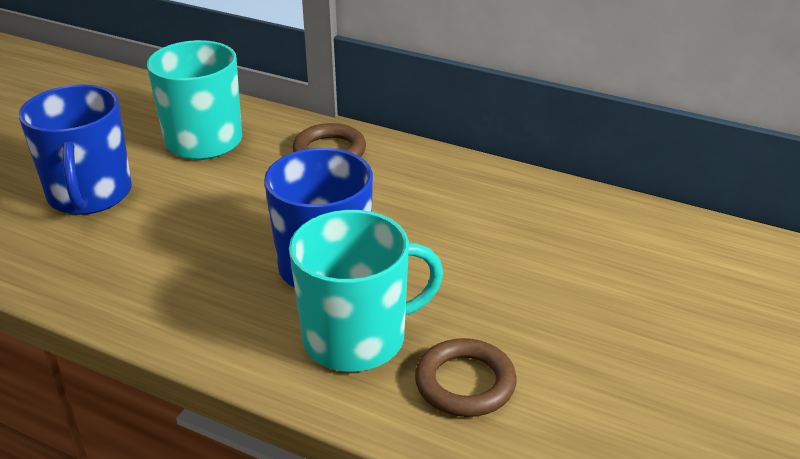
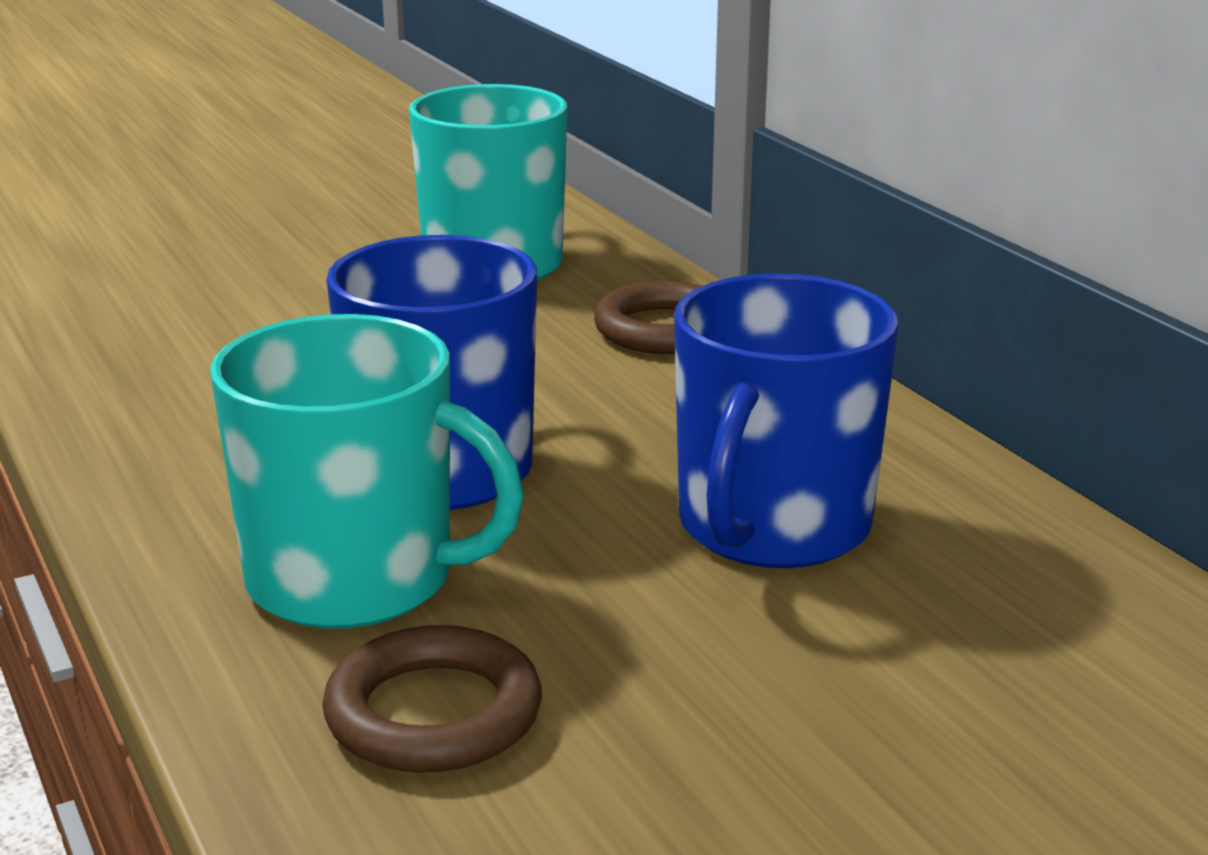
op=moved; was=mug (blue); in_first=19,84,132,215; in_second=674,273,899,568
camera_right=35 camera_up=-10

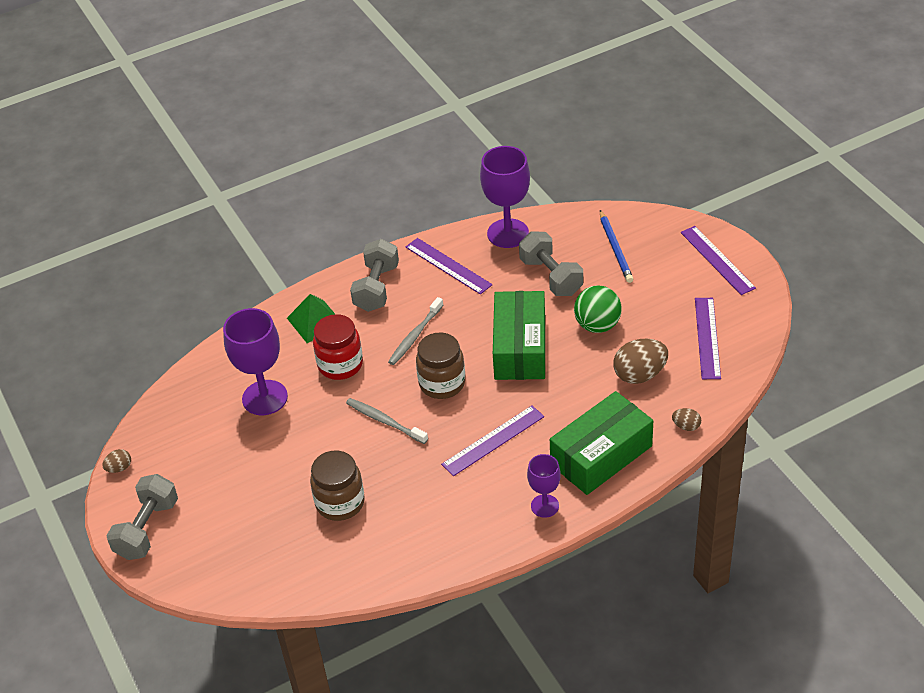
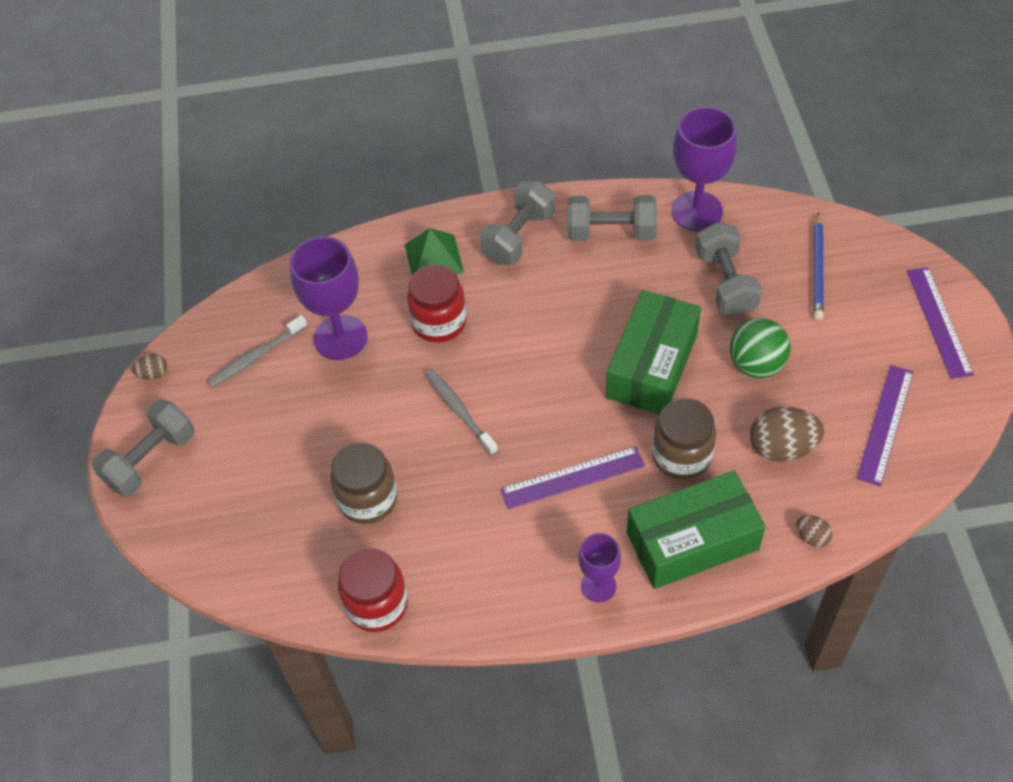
op=moved; was=toothbrush (grey); in_first=388,297,443,365; in_second=207,315,307,387
op=replaced; was=ruler (purple); now=dumbbell (grey); in_first=406,238,493,295; in_second=568,195,657,241
op=moved; was=jar (brown); in_first=416,333,465,399; in_second=652,398,716,480
op=added; now=jar (red); in_second=338,548,408,632
camera_right=20 camera_up=10

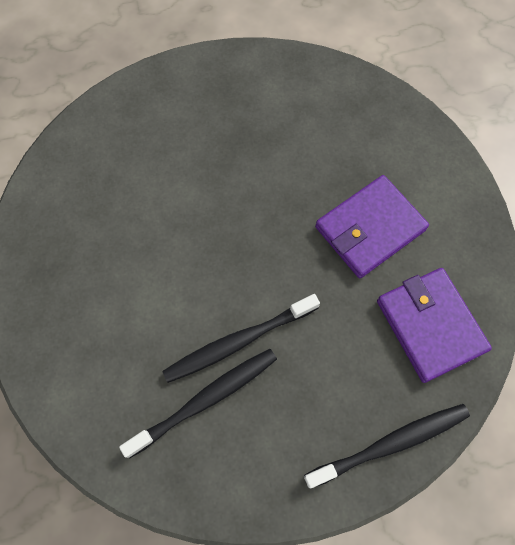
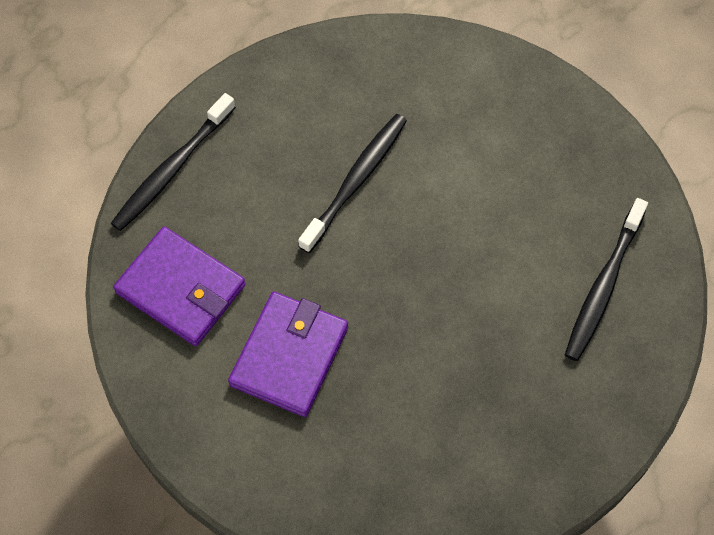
op=moved; was=toothbrush (black); in_first=119,349,277,459; in_second=565,198,648,361
camera_right=150 camera_up=-5

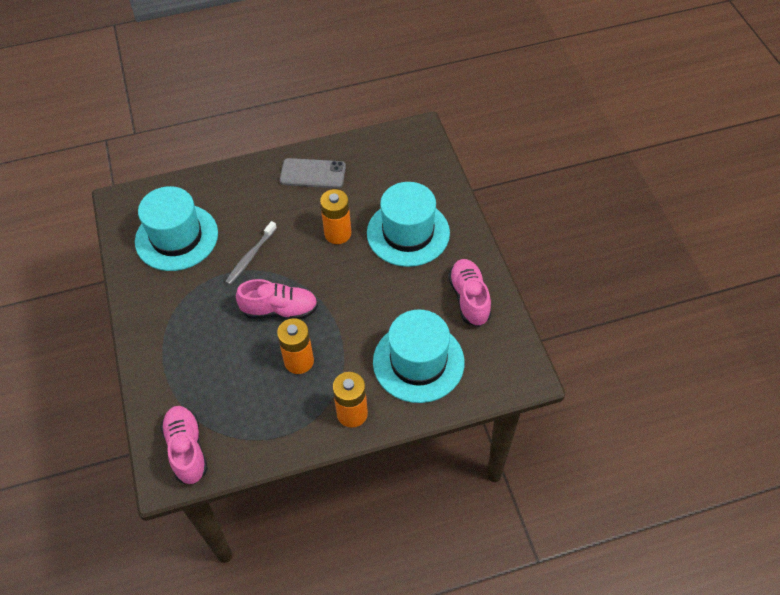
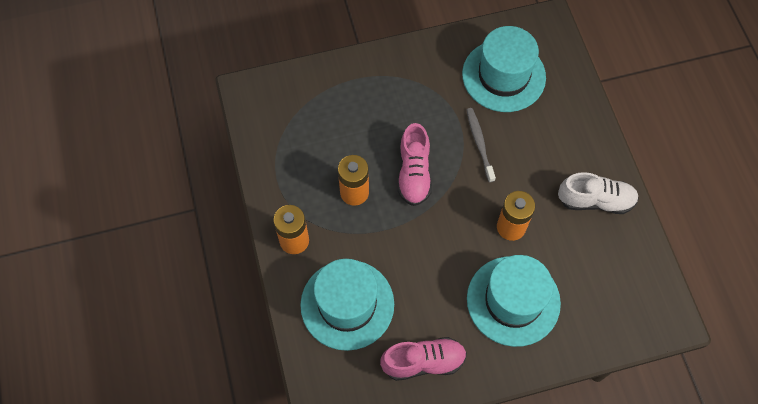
op=removed; was=shoe (pink); in_first=161,406,208,484
op=turned; was=toothbrush (grey); in_first=225,221,277,285; in_second=466,108,496,183; clockwise=45
op=replaced; was=phone (grey); now=shoe (white); in_first=280,158,346,188; in_second=558,172,639,214
camera_right=90 camera_up=10

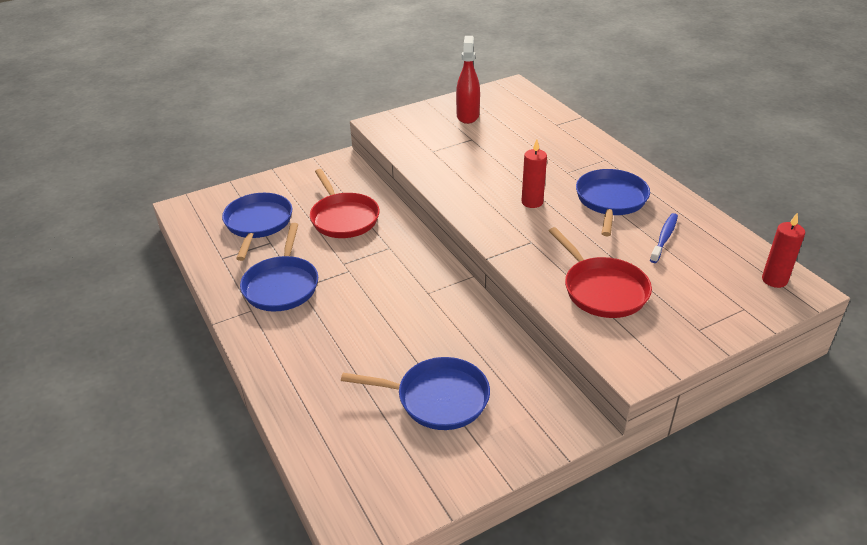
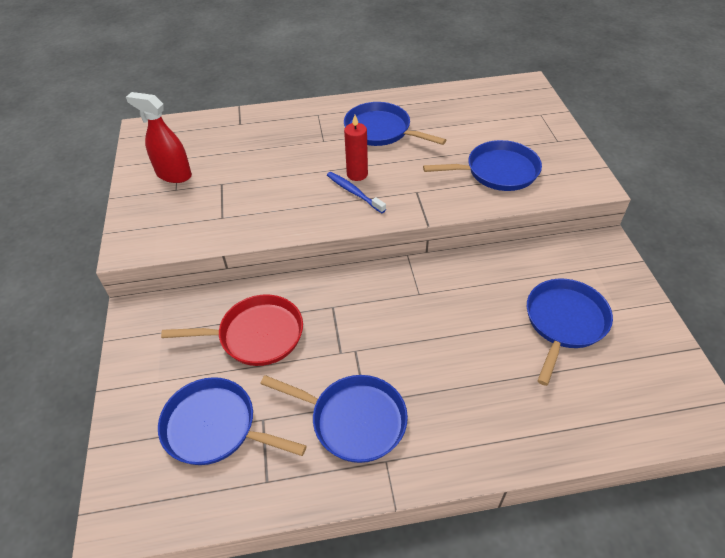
op=recoloured; was=pan (red); now=pan (blue); in_first=549,227,652,318; in_second=423,140,542,191
op=moved; was=toothbrush (blue); in_first=650,213,678,263; in_second=327,172,386,213
op=removed; was=candle (red); in_first=762,212,805,288
camera_right=-70 camera_up=10

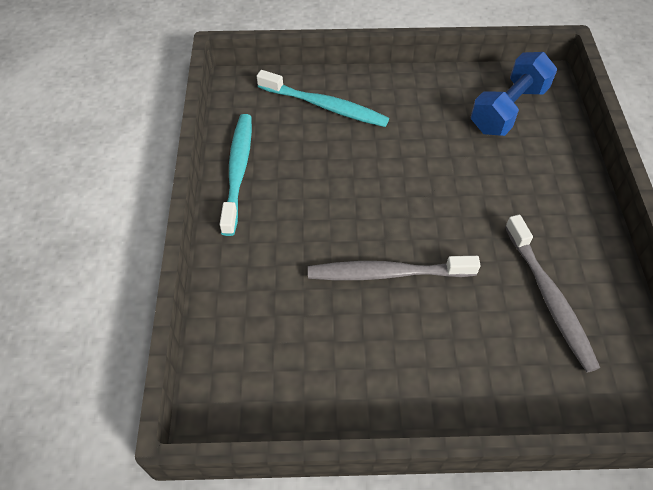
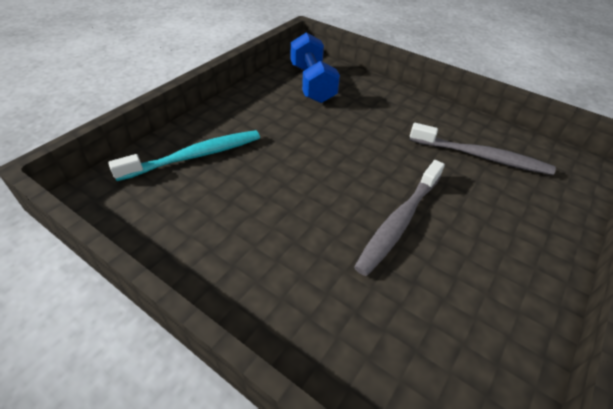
op=removed; was=toothbrush (turquoise); in_first=219,114,252,236
camera_right=-55 camera_up=-10

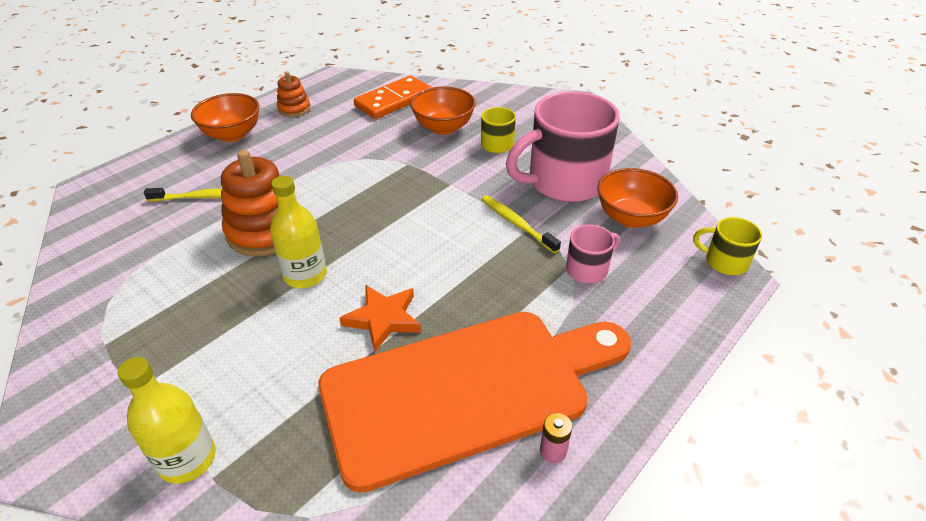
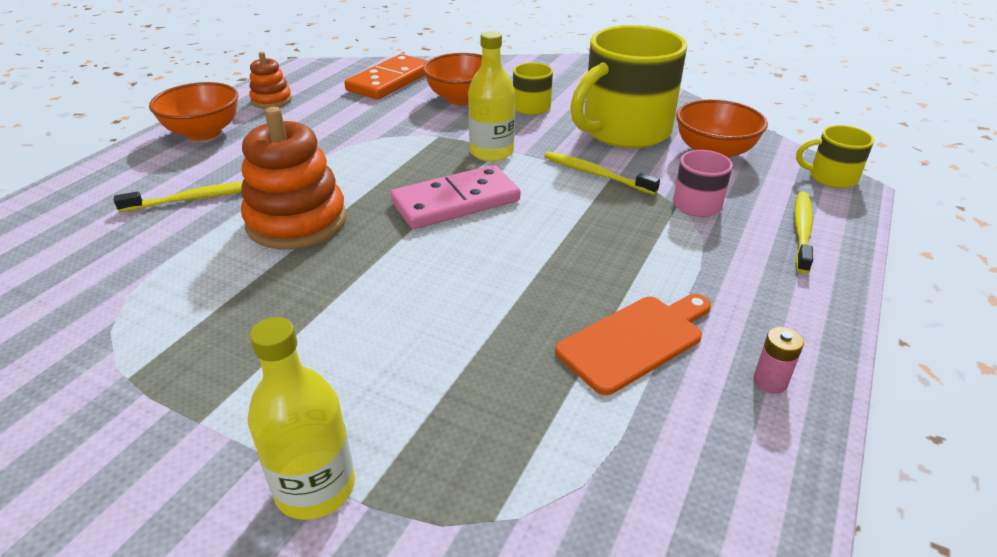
op=moved; was=bottle (yellow); in_first=270,176,327,288; in_second=468,31,515,162
op=resized; was=cutting board (orange); in_first=318,312,631,493; in_second=555,294,711,395; ratio=0.45
op=removed; was=star (orange); in_first=339,285,421,352
op=recoloured; was=mug (pink); now=mug (yellow); in_first=506,91,620,202; in_second=570,25,687,148
op=added; now=domino (pink); in_second=391,165,520,229
op=added; now=toothbrush (yellow); in_second=794,192,813,274
camera_right=-15 camera_up=-5

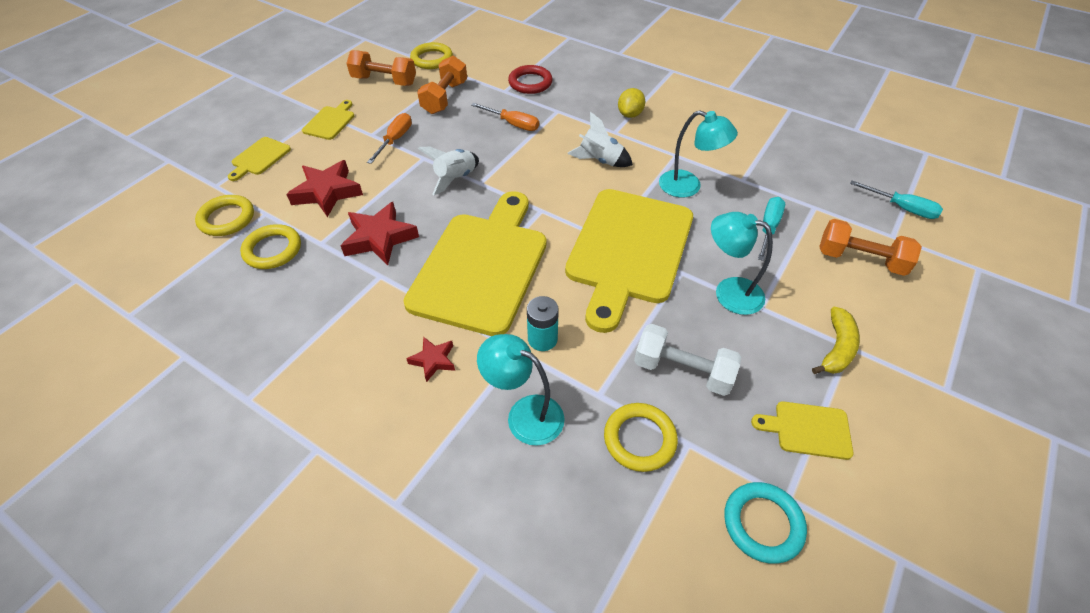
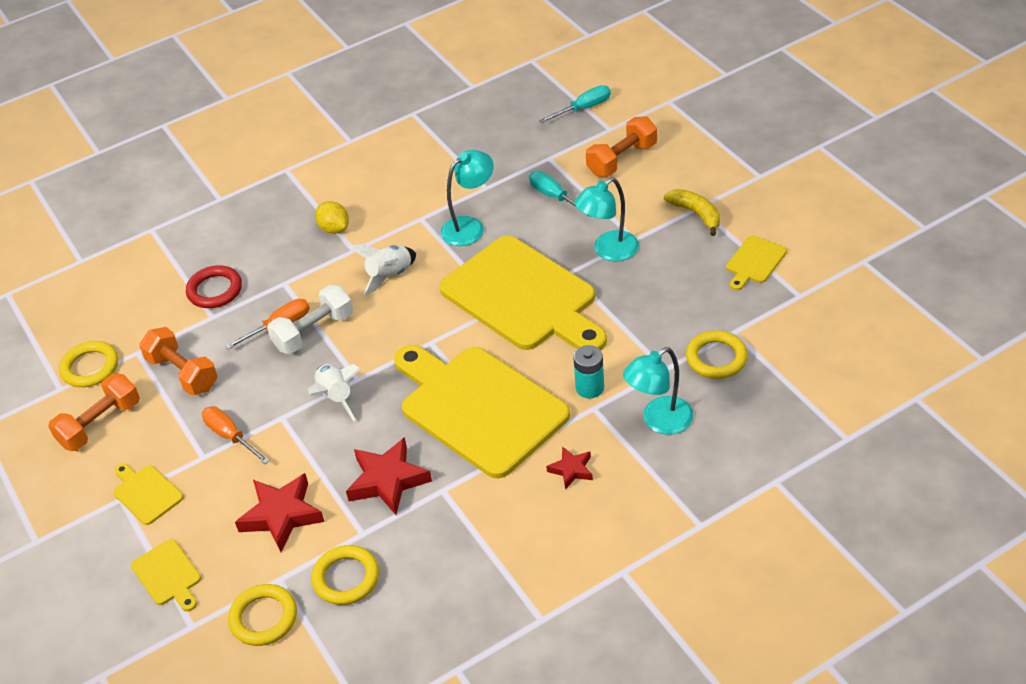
op=moved; was=dumbbell (white); in_first=634,324,741,396; in_second=267,285,353,354
op=removed; was=ring (turquoise); in_first=724,482,807,564
camera_right=-60 camera_up=-5

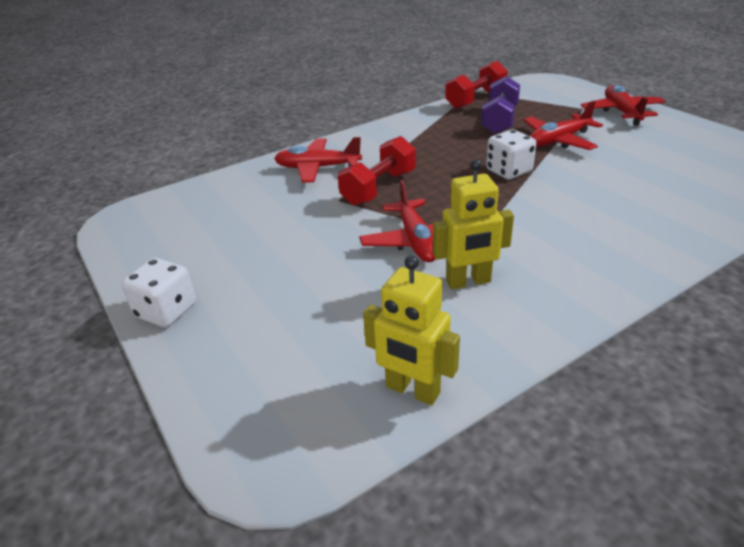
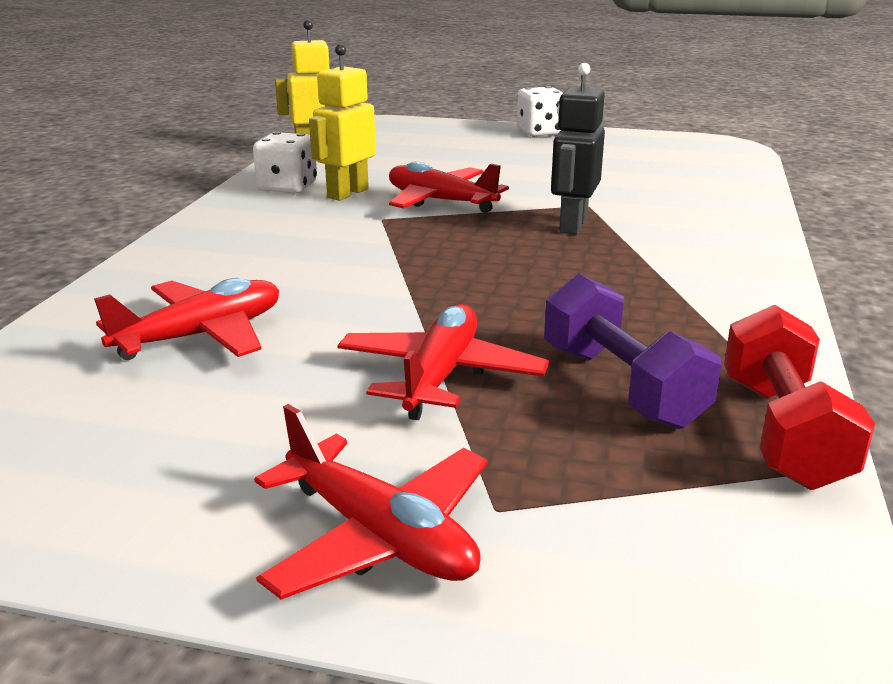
op=moved; was=plane (red); in_first=274,137,362,182; in_second=94,278,279,360
op=replaced; was=dumbbell (red); now=robot (black); in_first=338,136,416,206; in_second=551,63,605,235
op=moved; was=dice (white); in_first=486,130,536,180; in_second=253,132,317,193
camera_right=135 camera_up=-10

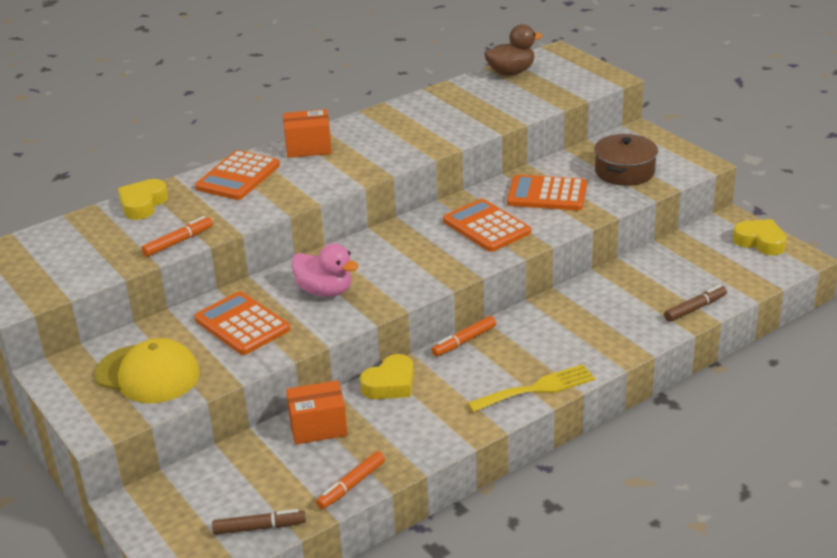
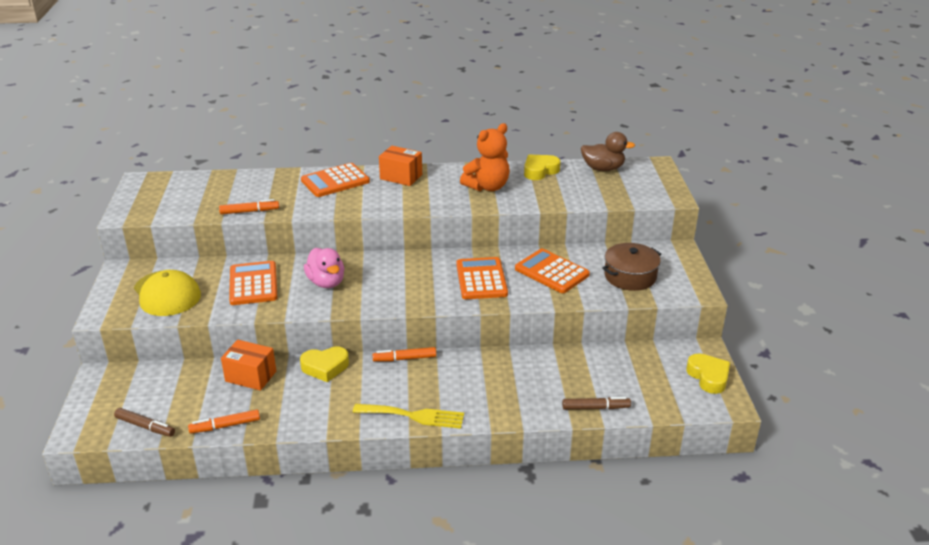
op=moved; was=heart (yellow); in_first=118,179,168,220; in_second=524,155,561,180
op=added; now=teddy bear (orange); in_second=460,123,510,191
camera_right=30 camera_up=0

